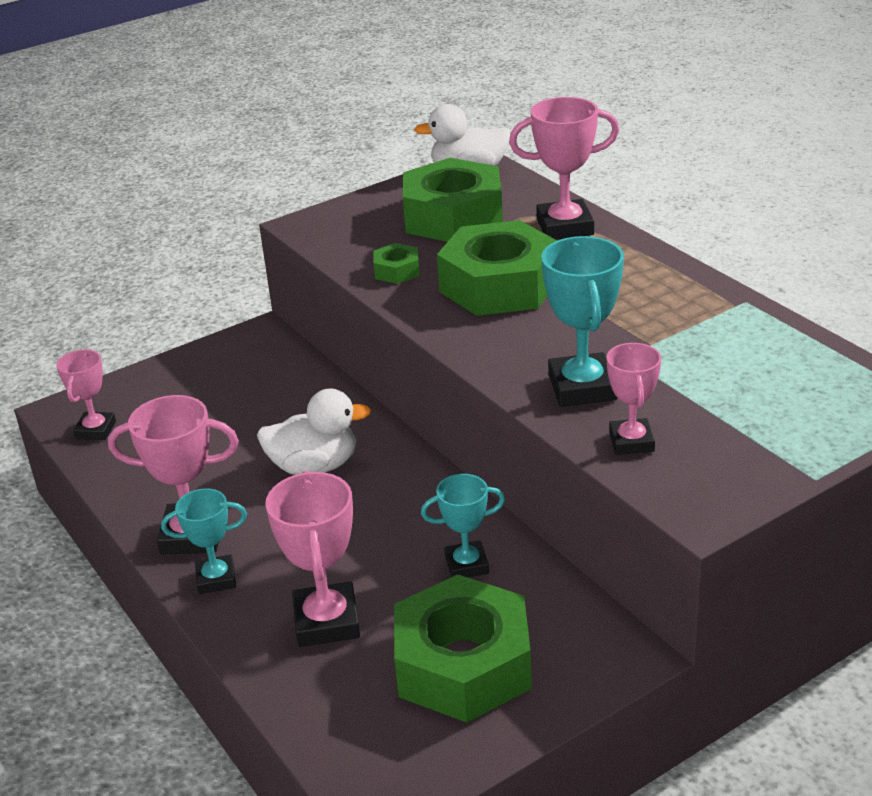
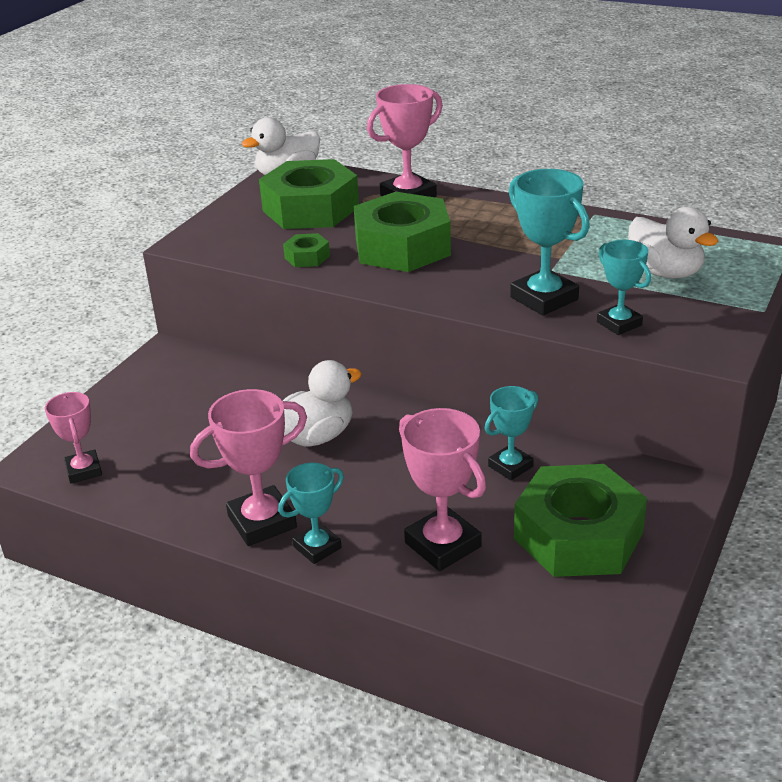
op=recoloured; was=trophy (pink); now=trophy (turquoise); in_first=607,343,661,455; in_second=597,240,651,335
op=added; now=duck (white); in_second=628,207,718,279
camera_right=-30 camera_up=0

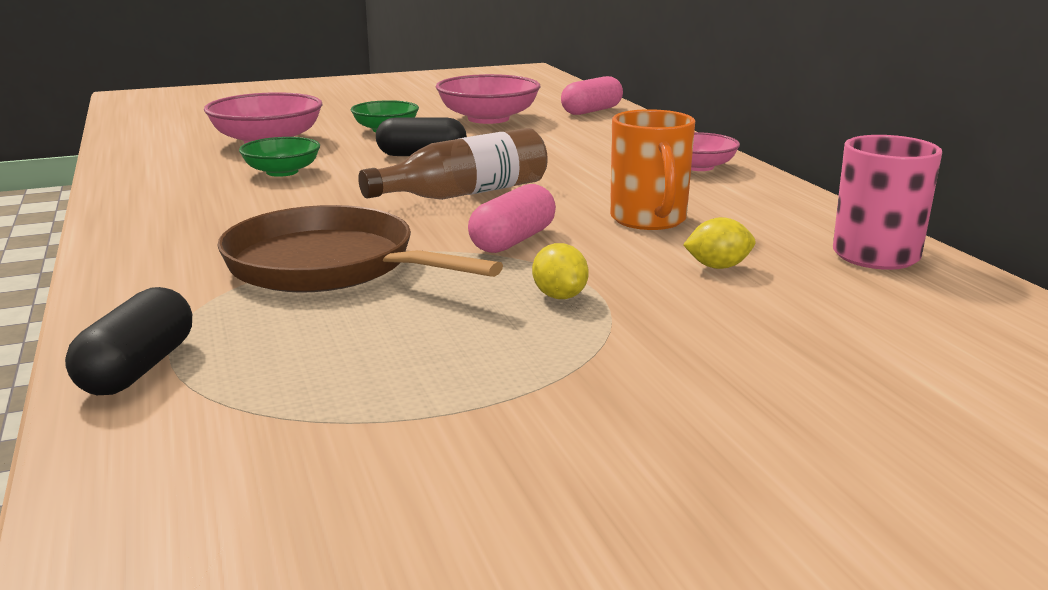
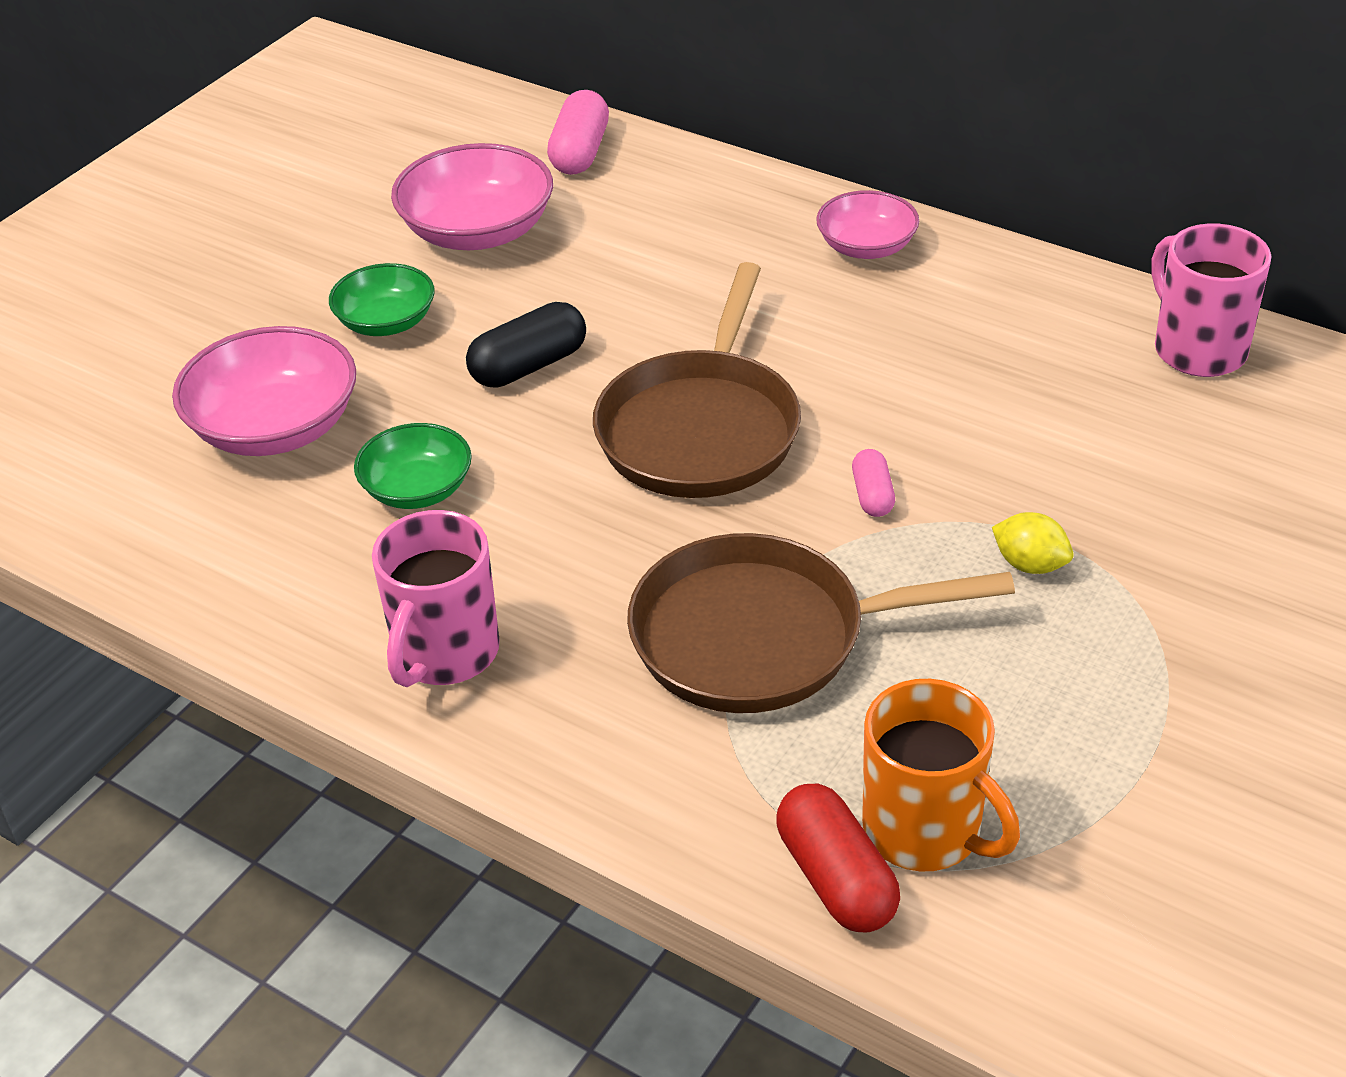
op=recoloured; was=capsule (black); now=capsule (red); in_first=65,287,192,395; in_second=776,784,900,932
op=replaced; was=bottle (brown); now=pan (brown); in_first=358,128,548,200; in_second=593,262,801,498
op=resized; was=capsule (pink); in_first=468,184,556,253; in_second=852,449,895,517; ratio=0.59
op=moved; was=mug (orange); in_first=610,109,695,230; in_second=862,679,1020,871
op=removed; was=lemon (yellow); in_first=683,217,756,269
op=added; now=mug (pink); in_second=372,510,500,687
camera_right=-35 camera_up=20

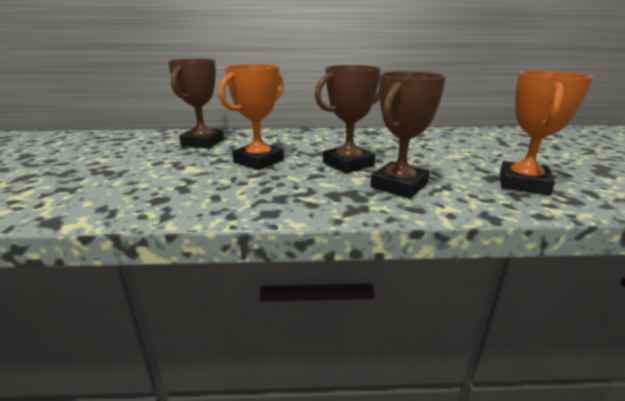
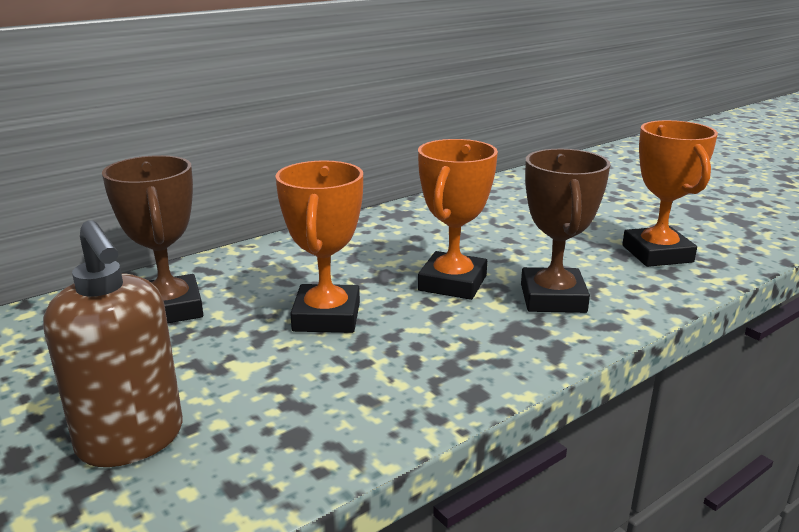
op=recoloured; was=trophy (brown); now=trophy (orange); in_first=315,65,381,174; in_second=418,139,498,300
op=added; now=soap dispenser (brown); in_second=43,220,183,467
camera_right=-35 camera_up=0

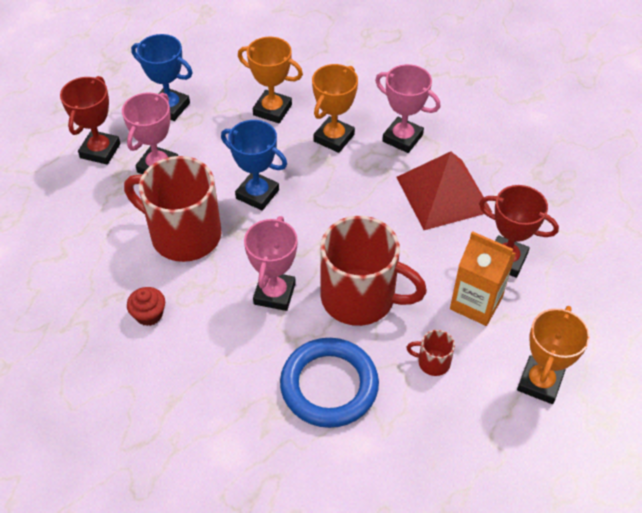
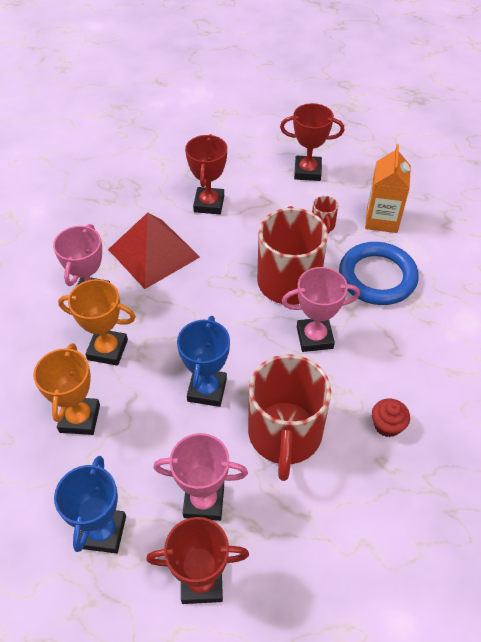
op=moved; was=carton (orange); in_first=450,231,516,326; in_second=365,144,411,233
op=recoloured; was=trophy (orange); now=trophy (red); in_first=517,306,590,404; in_second=280,103,344,181
camera_right=-110 camera_up=0

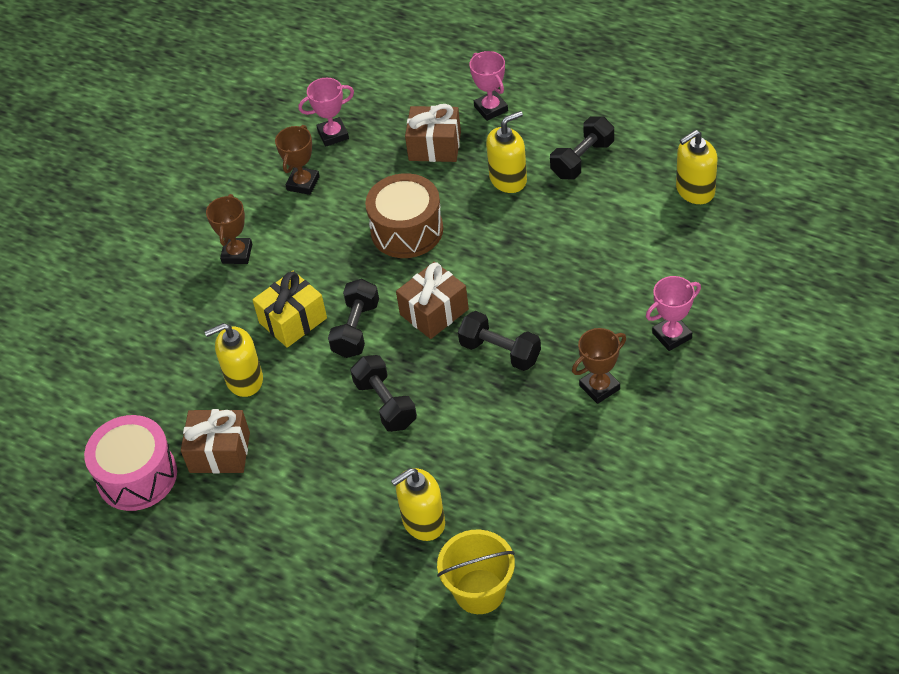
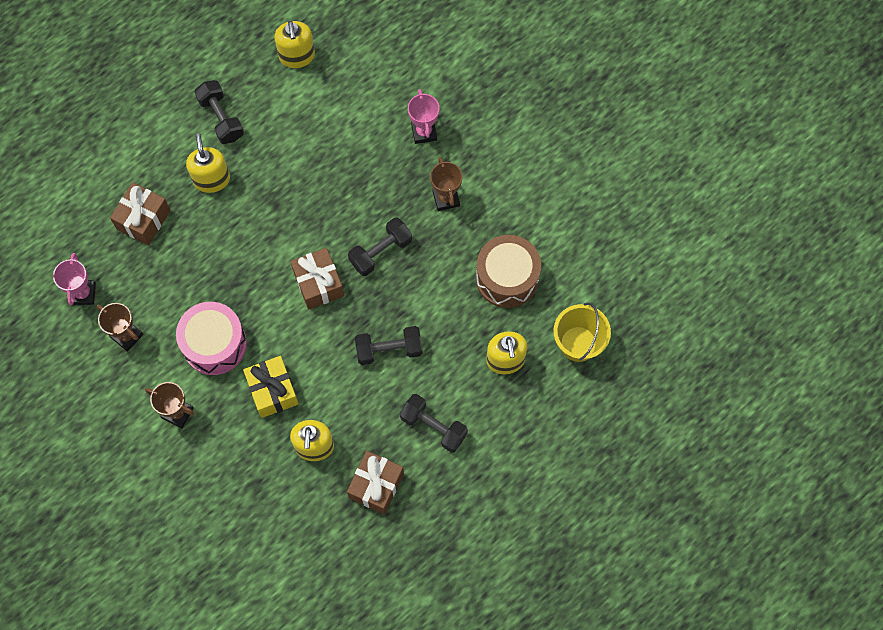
op=moved; was=drum (pink); in_first=84,415,177,511; in_second=176,302,247,375
op=moved; was=dumbbell (black); in_first=328,279,379,358; in_second=400,394,468,453
op=moved; was=drum (brown); in_first=365,173,443,258; in_second=476,235,541,308
op=removed; was=trophy (pink); in_first=469,51,508,121
camera_right=-75 camera_up=20

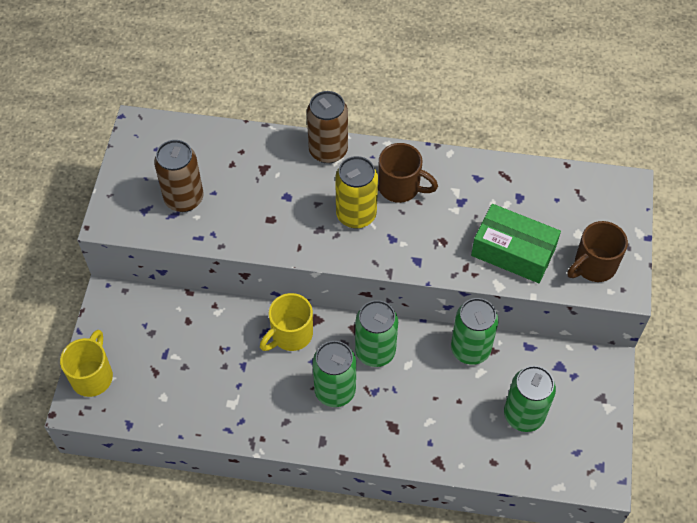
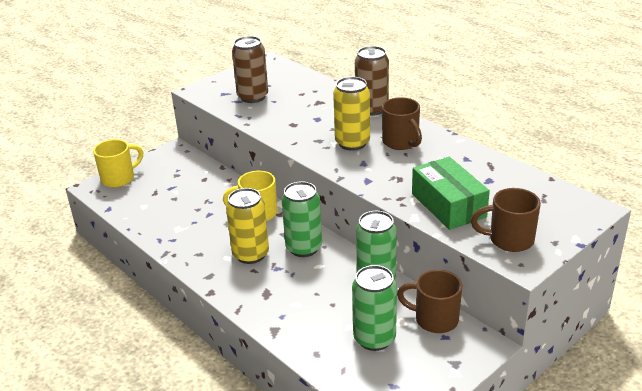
op=recoloured; was=can (green); now=can (yellow); in_first=313,341,356,407; in_second=226,188,269,264
op=added; now=mug (brown); in_second=397,270,462,333
camera_right=40 camera_up=-25

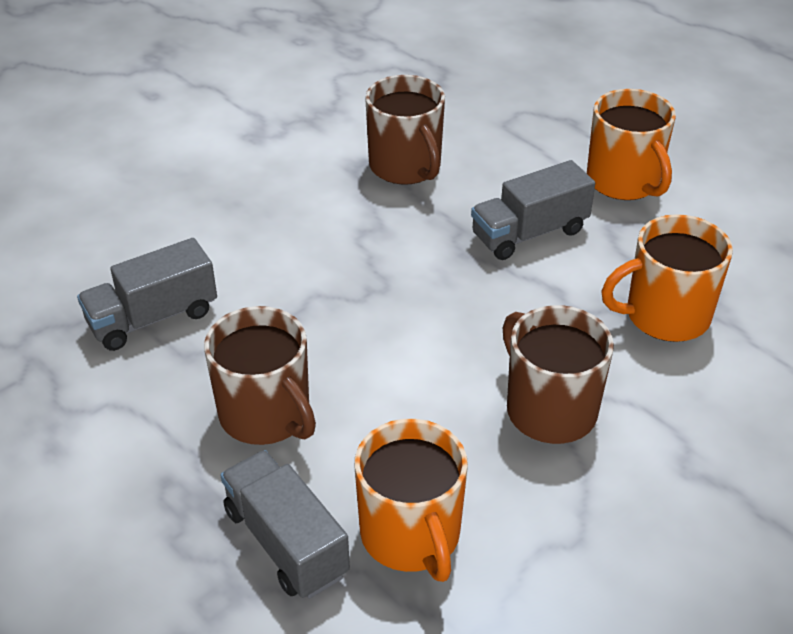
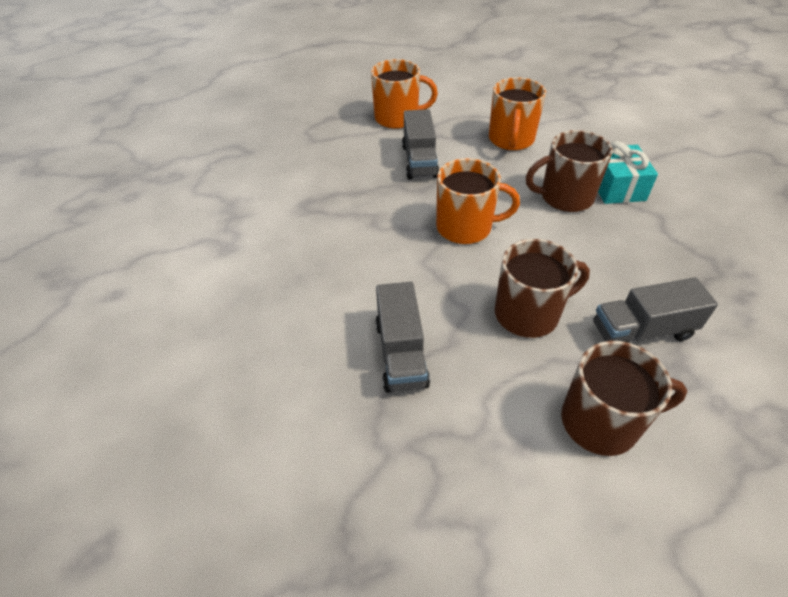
op=moved; was=mug (orange); in_first=355,419,468,582; in_second=436,158,520,244
op=moved; was=mug (brown); in_first=365,75,445,185; in_second=561,341,687,456
op=added; now=gift (turquoise); in_second=598,141,658,204
camera_right=-65 camera_up=5

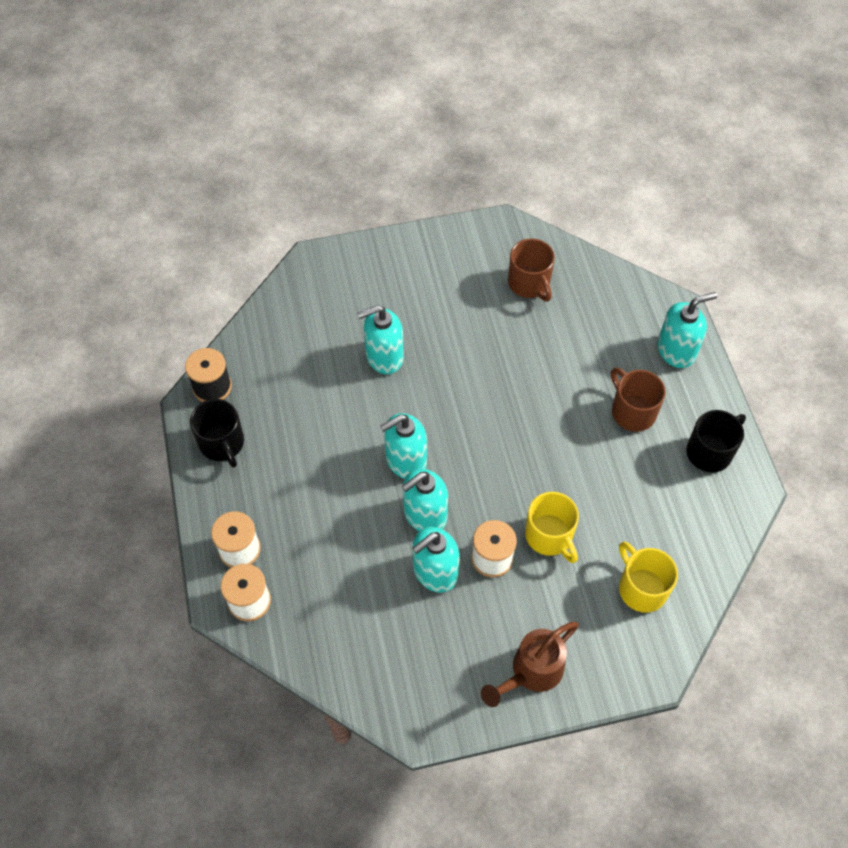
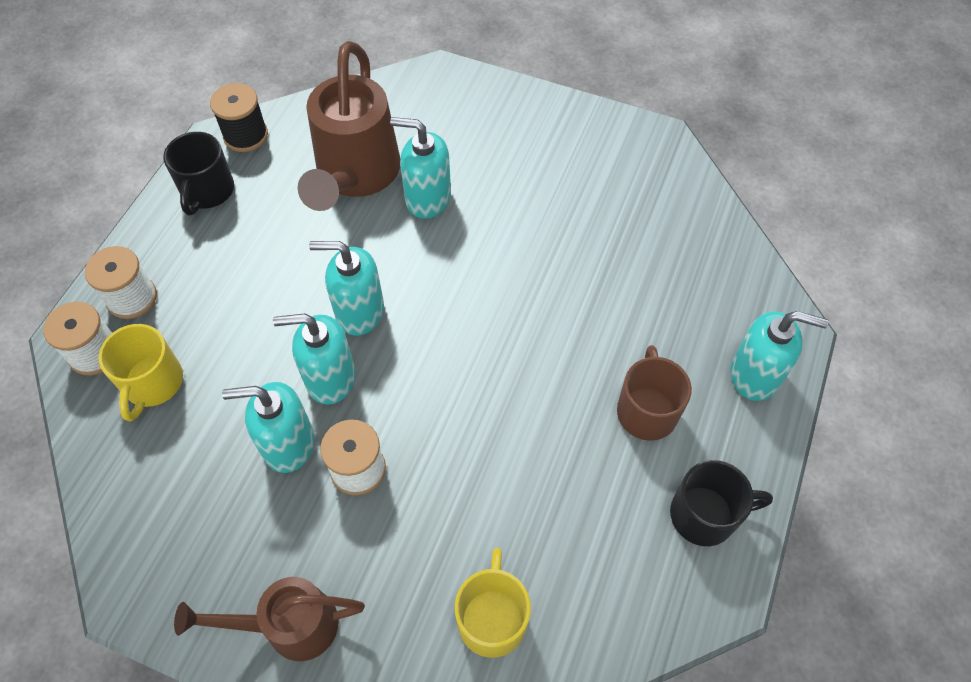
op=removed; was=mug (brown); in_first=508,238,555,302
op=moved; was=mug (yellow); in_first=525,492,579,563; in_second=99,324,183,421
op=added; now=watering can (brown); in_second=298,41,400,211
camera_right=35 camera_up=0

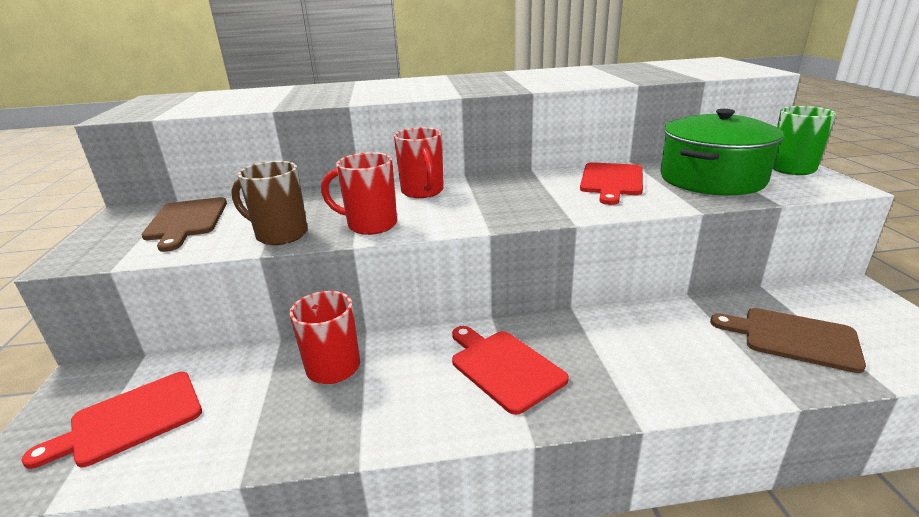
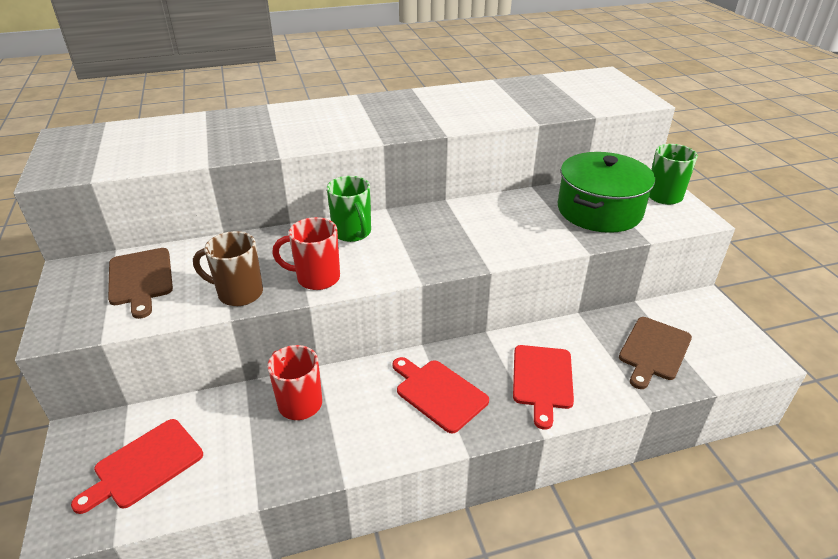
op=recoloured; was=mug (red); now=mug (green); in_first=394,127,444,198; in_second=327,176,371,242
op=moved; was=cutting board (red); in_first=580,162,643,205; in_second=513,345,574,430
op=turned; was=cutting board (brown); in_first=710,308,866,373; in_second=619,317,692,389; clockwise=-75
camera_right=-10 camera_up=10

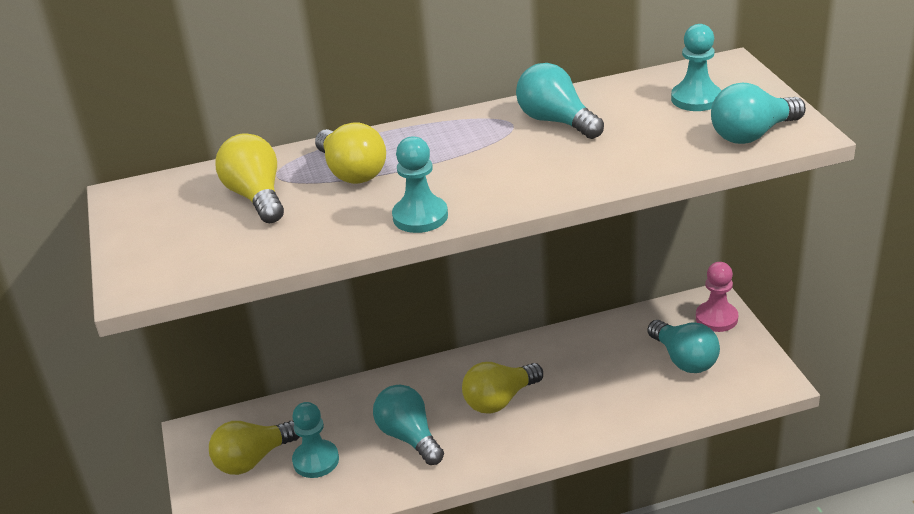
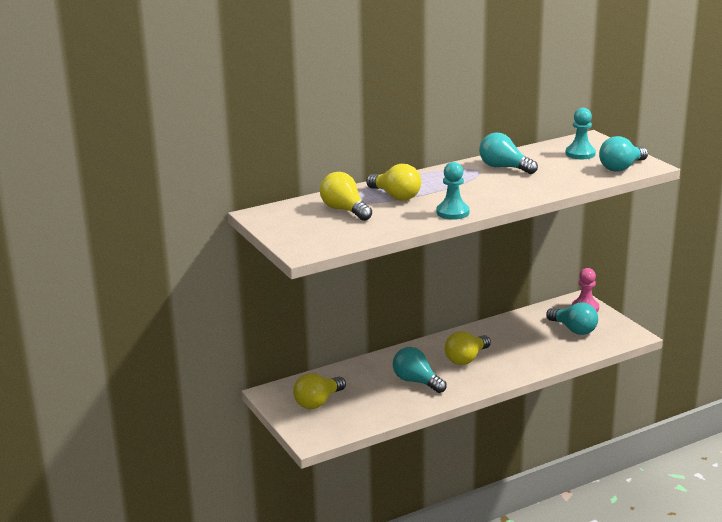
op=removed; was=pawn (turquoise); in_first=292,402,339,478
camera_right=-15 camera_up=-10

